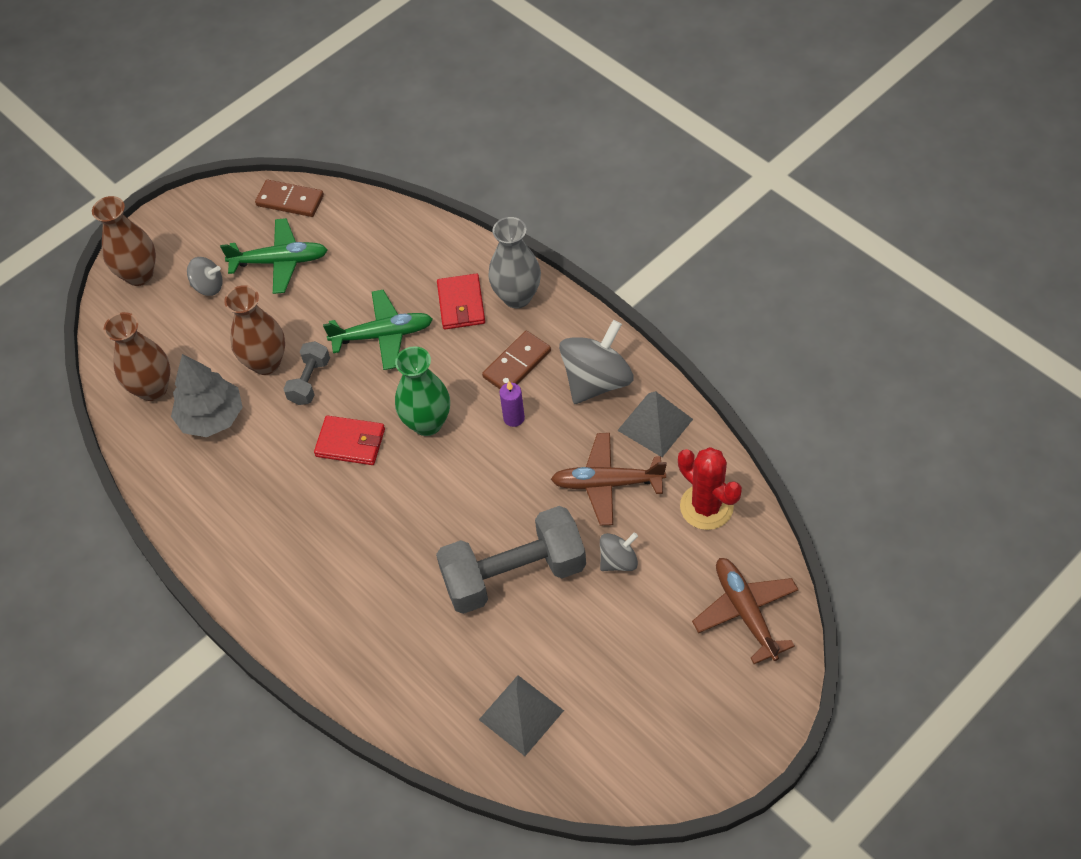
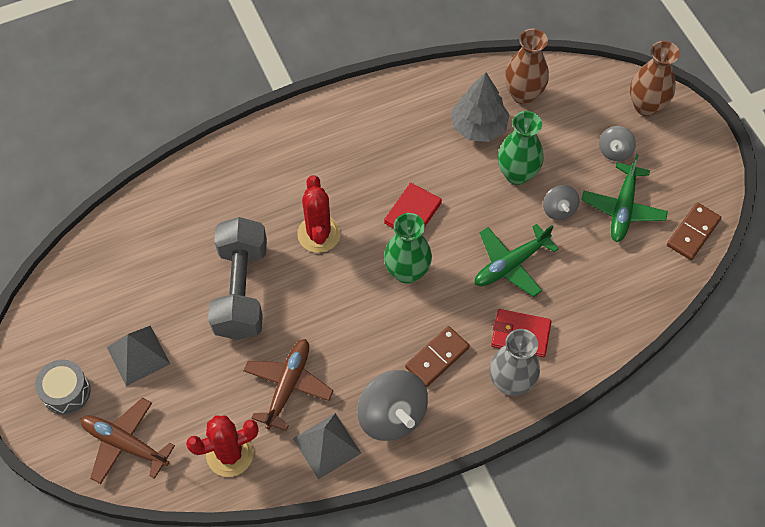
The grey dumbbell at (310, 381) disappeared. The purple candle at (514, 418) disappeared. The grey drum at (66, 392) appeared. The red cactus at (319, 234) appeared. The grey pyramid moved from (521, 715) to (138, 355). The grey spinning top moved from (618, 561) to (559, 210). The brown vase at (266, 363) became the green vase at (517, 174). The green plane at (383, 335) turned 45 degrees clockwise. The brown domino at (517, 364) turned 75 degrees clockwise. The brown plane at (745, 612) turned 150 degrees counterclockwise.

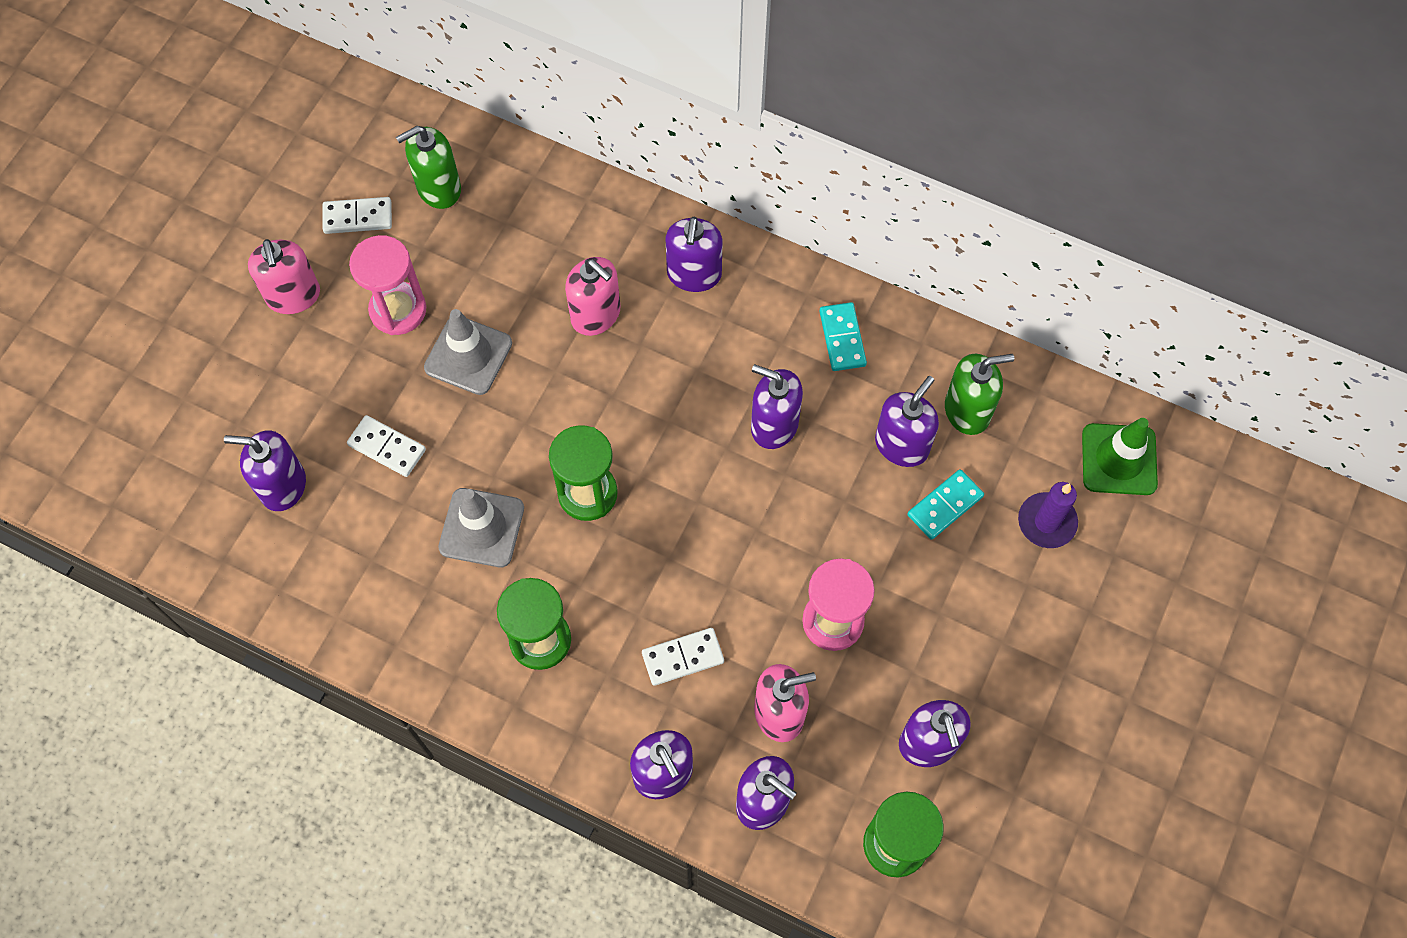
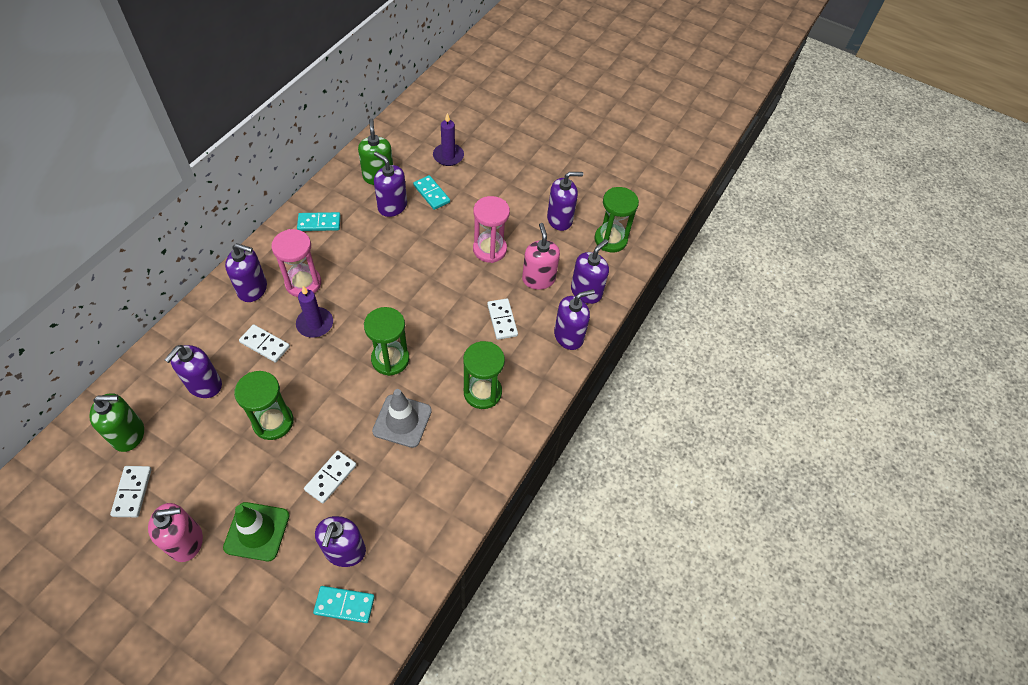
The purple candle at (315, 324) appeared. The turquoise domino at (344, 605) appeared. The pink hourglass moved from (398, 310) to (303, 283). The purple soap dispenser moved from (774, 425) to (204, 385). The green traffic cone moved from (1119, 459) to (257, 531). The grey traffic cone at (468, 355) was replaced by the green hourglass at (273, 422). The pink soap dispenser at (596, 314) was replaced by the white domino at (265, 344). The green soap dispenser at (438, 188) turned 75 degrees counterclockwise.

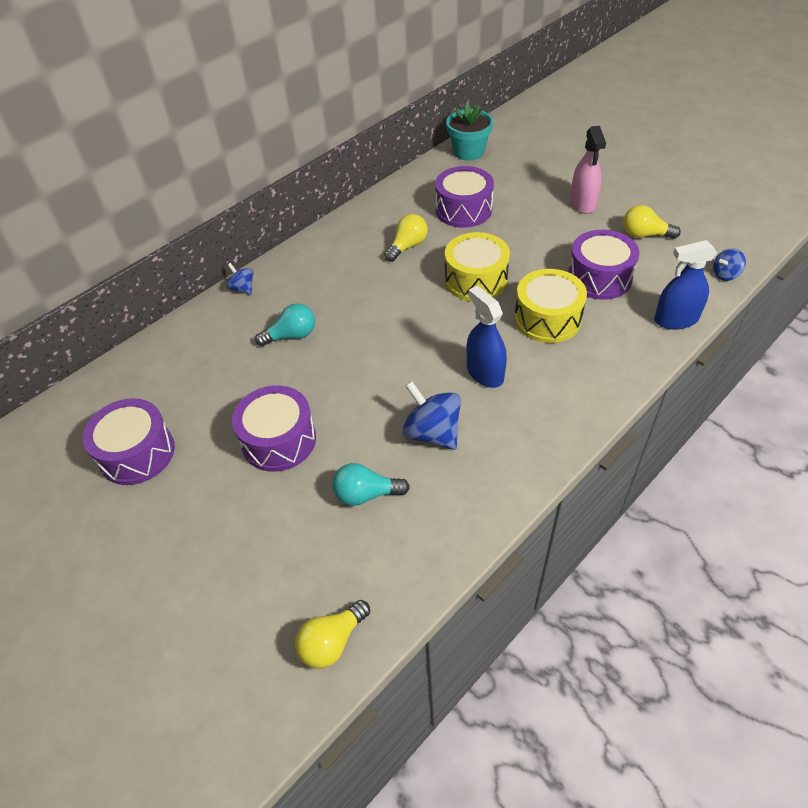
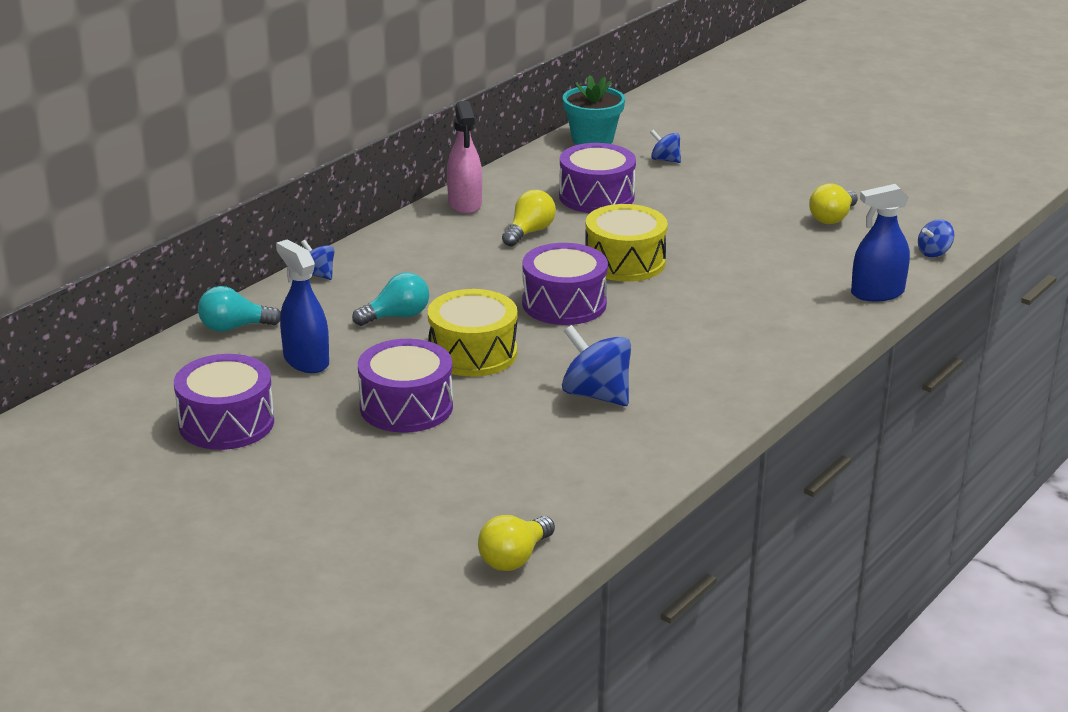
The blue spinning top at (665, 160) appeared. The turquoise light bulb moved from (366, 494) to (234, 327). The blue spray bottle moved from (485, 373) to (306, 360). The yellow drum moved from (547, 319) to (472, 353). The purple drum moved from (599, 278) to (564, 303). The pink spray bottle moved from (583, 203) to (465, 204). The yellow light bulb at (644, 235) turned 60 degrees counterclockwise.

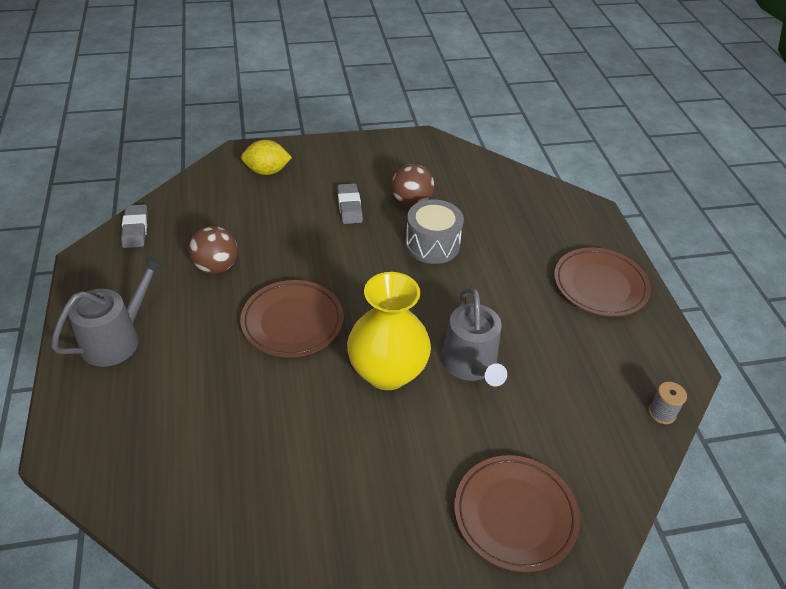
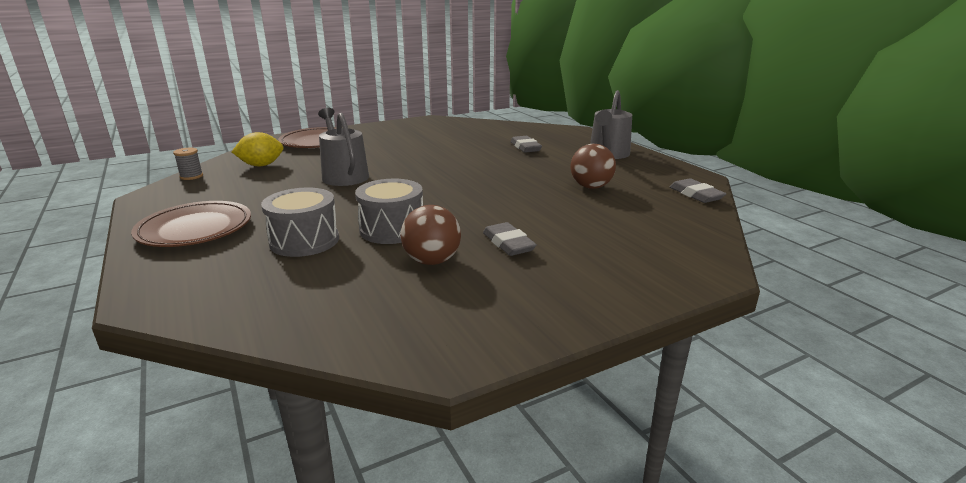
The brown plate at (292, 322) disappeared. The yellow vase at (387, 372) disappeared. The grey drum at (304, 241) appeared. The grey eraser at (525, 147) appeared. The yellow lemon moved from (267, 171) to (261, 165).

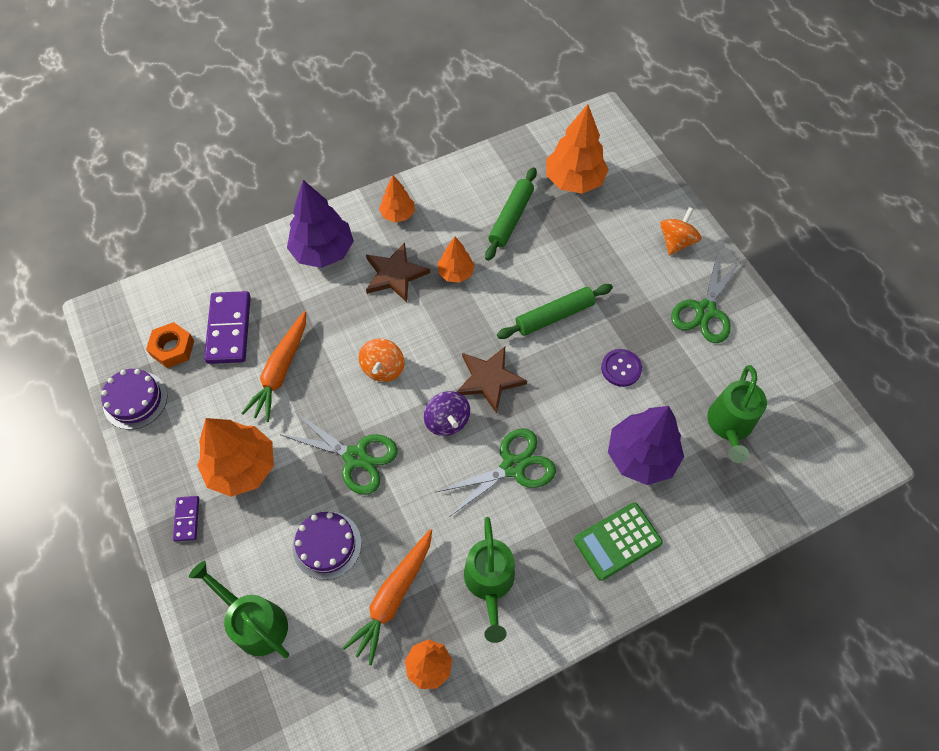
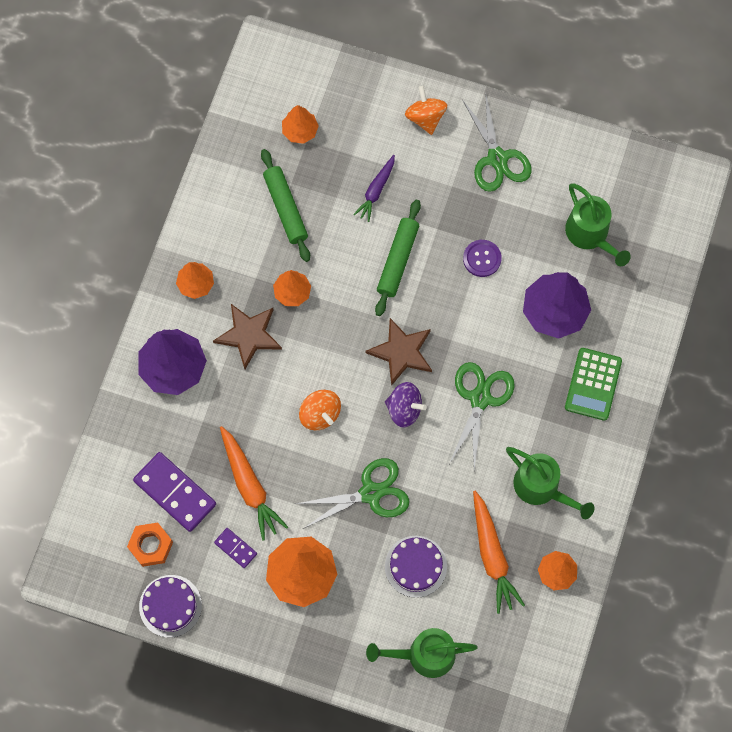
The purple carrot at (376, 190) appeared. The purple domino moved from (187, 519) to (235, 548). The orange tree at (574, 181) changed to 0.56 times the size.

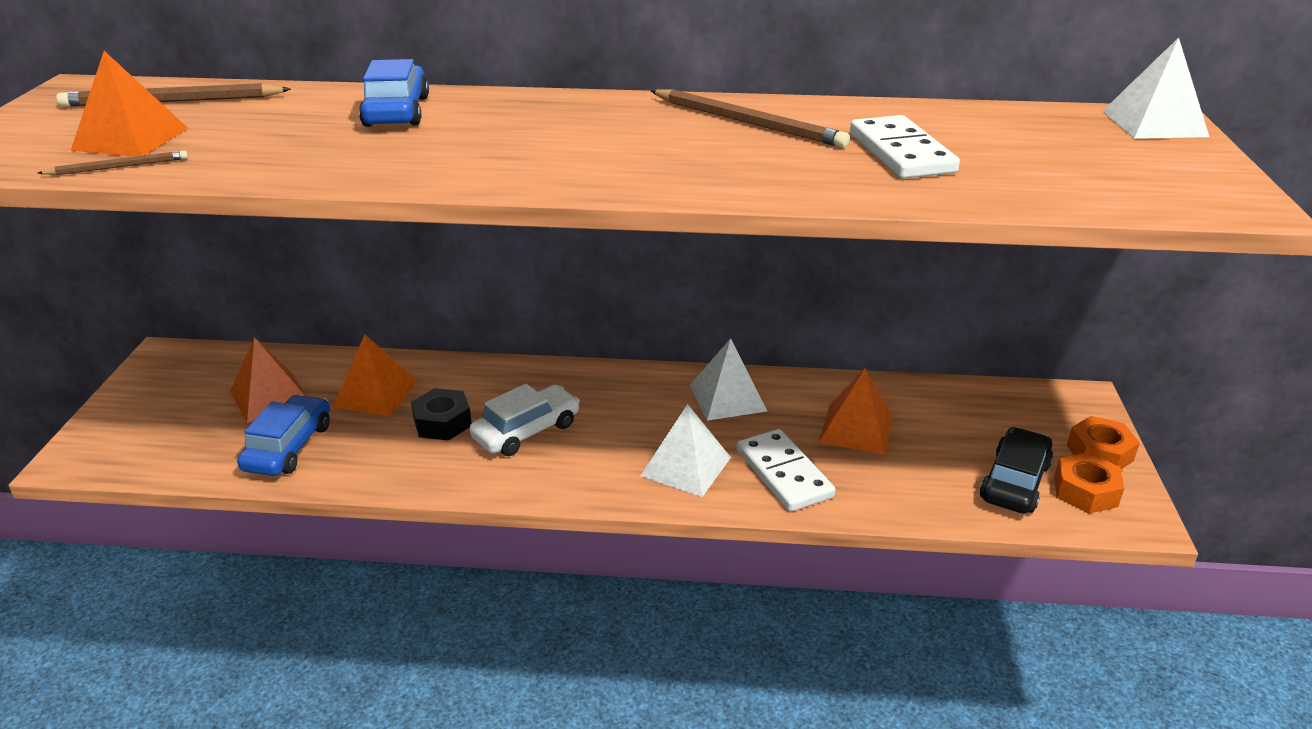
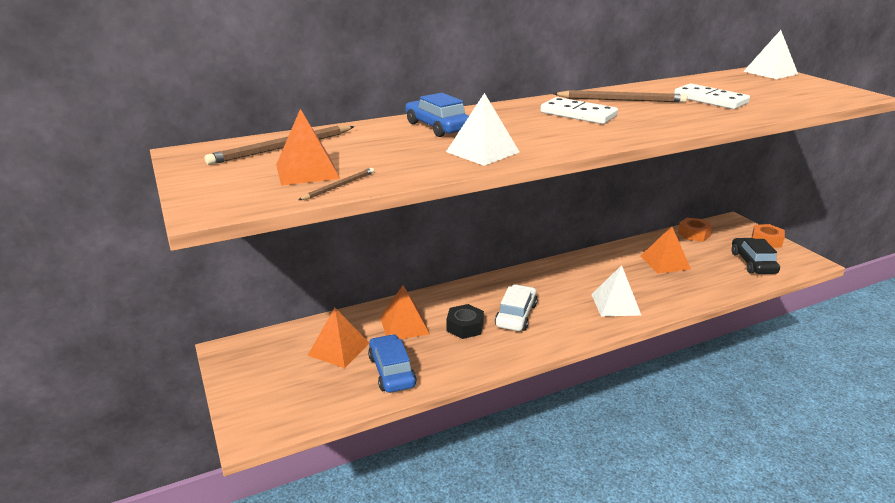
The white pyramid moved from (727, 398) to (482, 152). The white domino moved from (784, 473) to (578, 114). The orange nut moved from (1085, 491) to (693, 234).

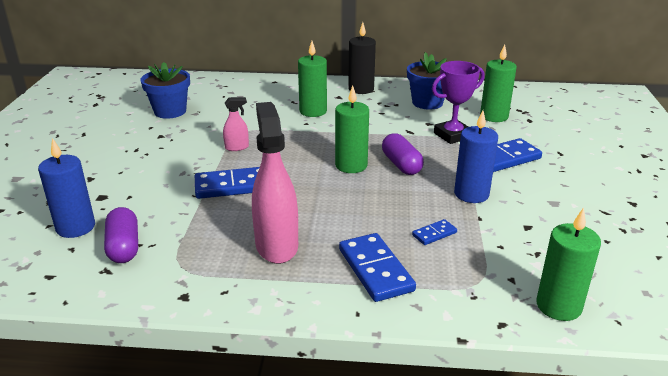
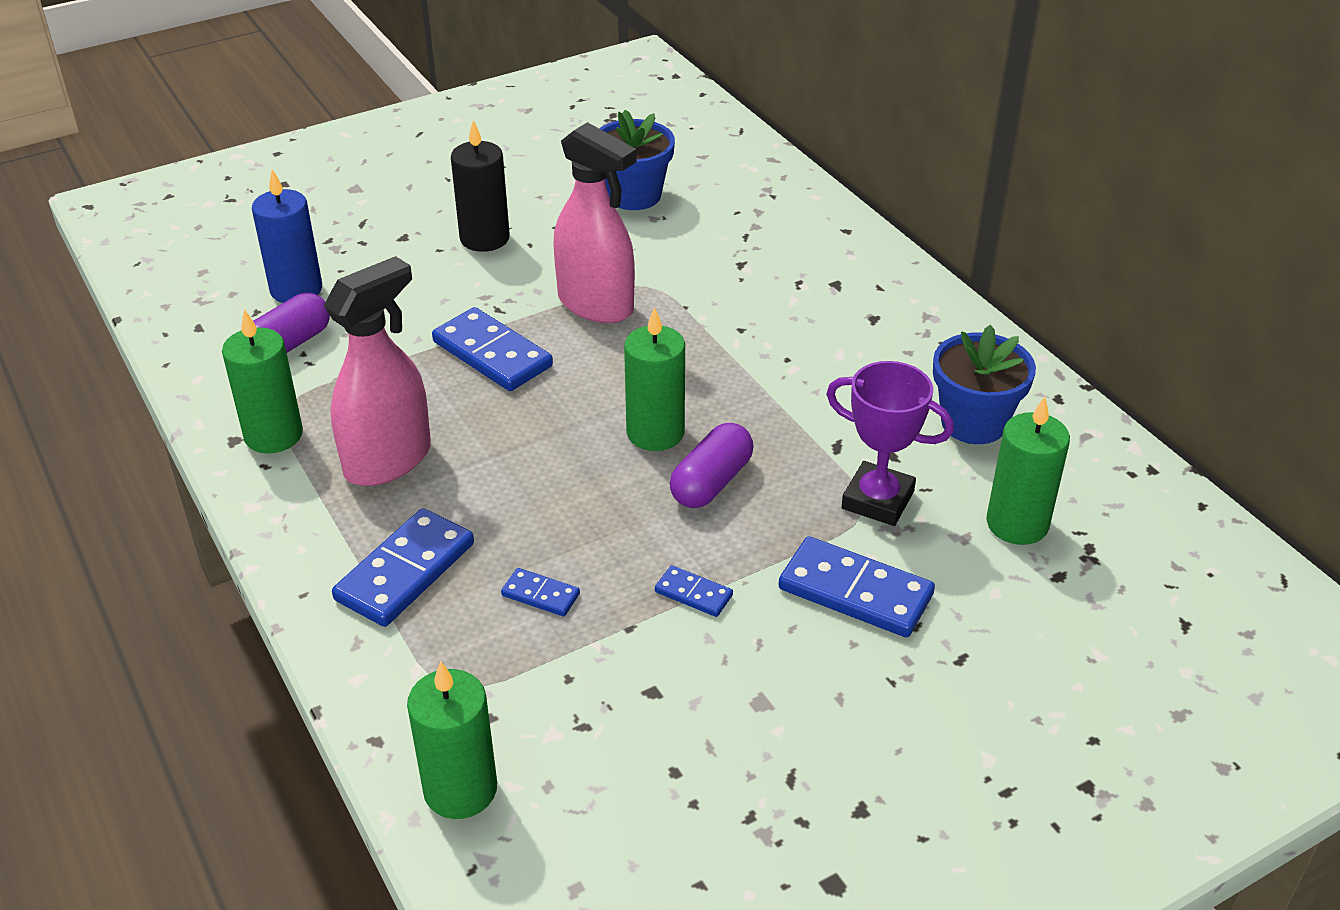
The green candle moved from (313, 111) to (273, 435). The black candle moved from (361, 89) to (484, 238). The blue candle at (471, 194) was replaced by the blue domino at (693, 593). The pink spray bottle at (237, 147) changed to 2.13 times the size.

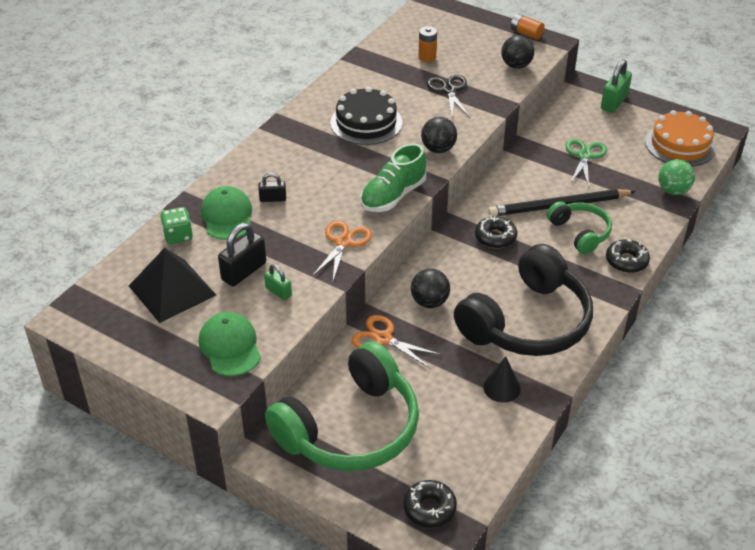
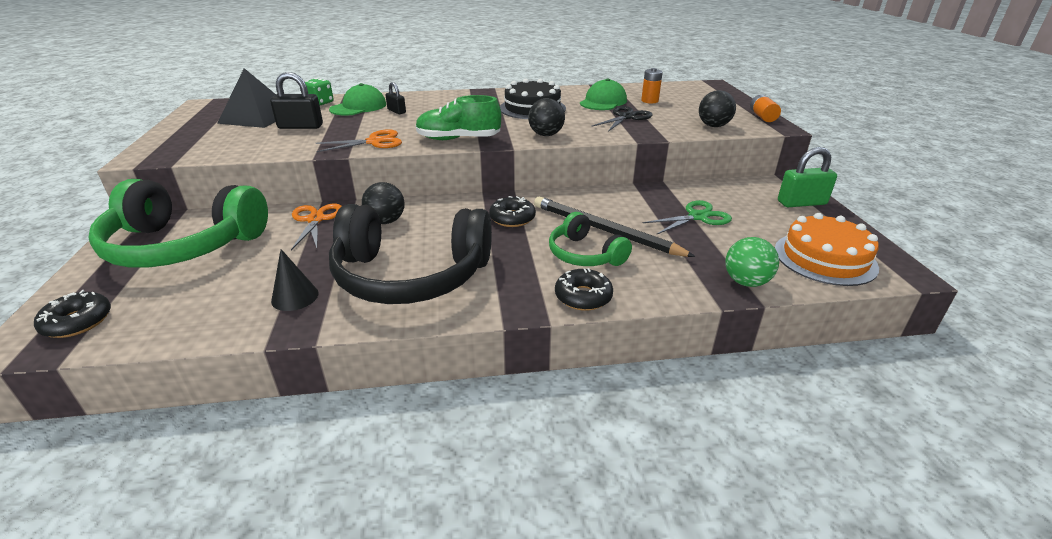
The green padlock at (278, 291) disappeared. The green cap moved from (230, 346) to (603, 102). The green headphones at (580, 233) turned 120 degrees clockwise.

